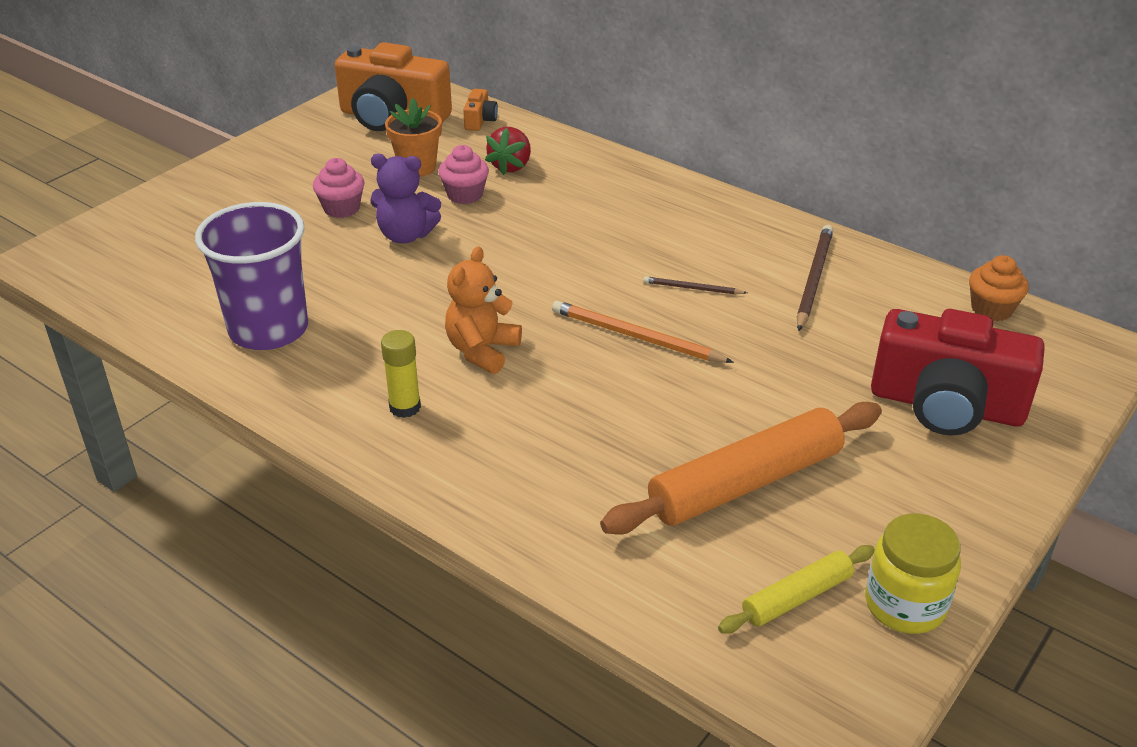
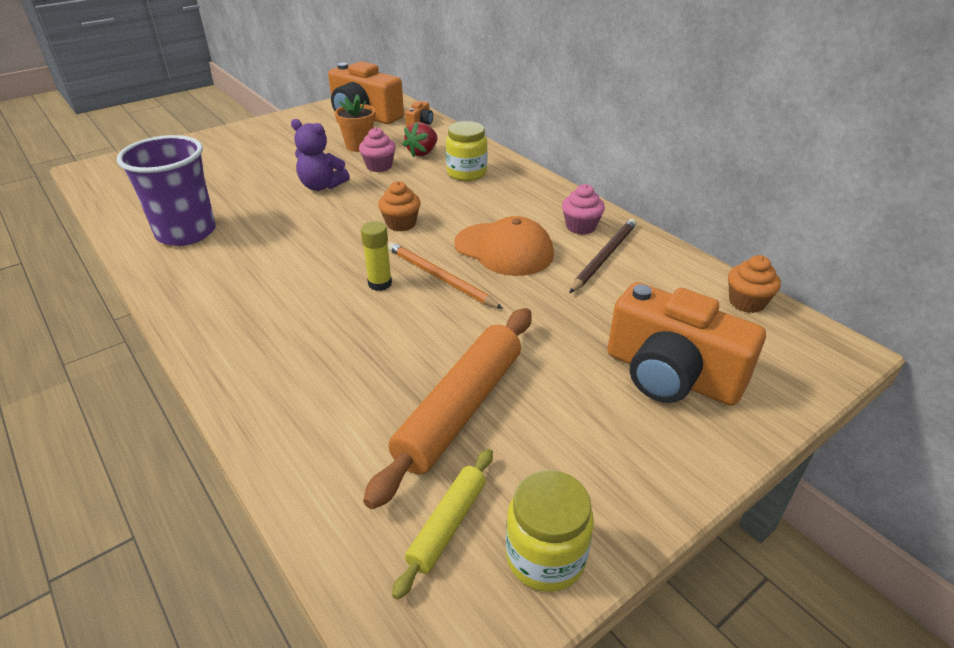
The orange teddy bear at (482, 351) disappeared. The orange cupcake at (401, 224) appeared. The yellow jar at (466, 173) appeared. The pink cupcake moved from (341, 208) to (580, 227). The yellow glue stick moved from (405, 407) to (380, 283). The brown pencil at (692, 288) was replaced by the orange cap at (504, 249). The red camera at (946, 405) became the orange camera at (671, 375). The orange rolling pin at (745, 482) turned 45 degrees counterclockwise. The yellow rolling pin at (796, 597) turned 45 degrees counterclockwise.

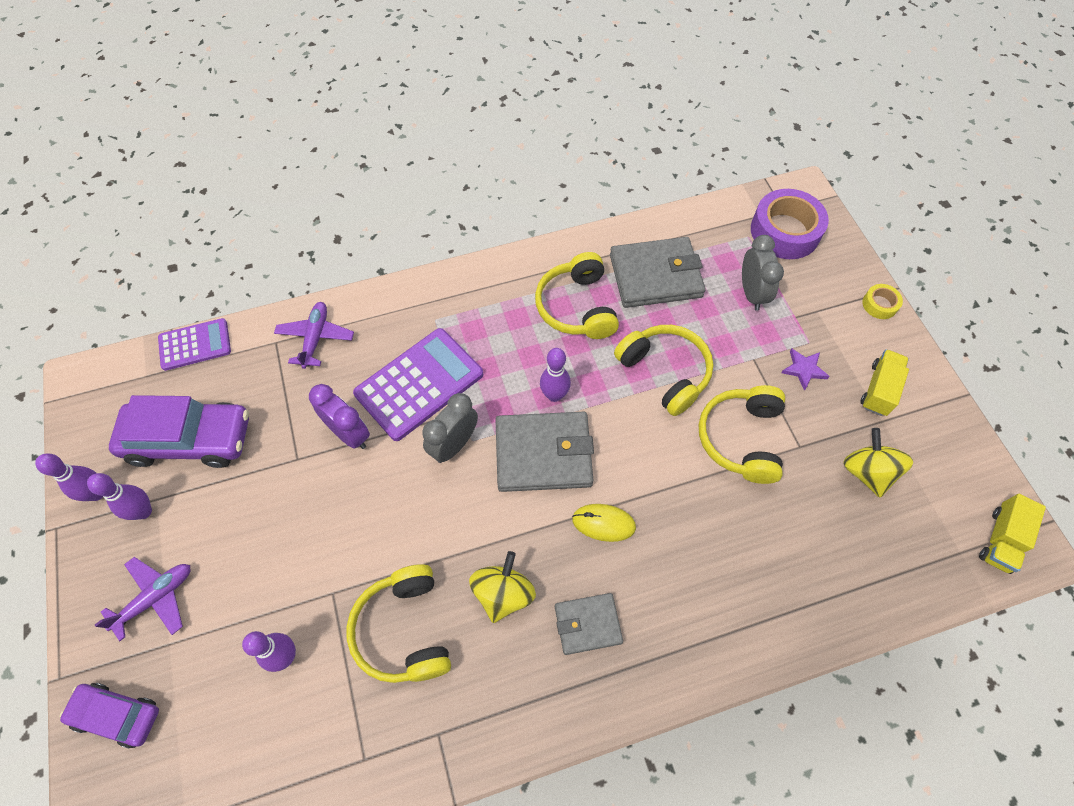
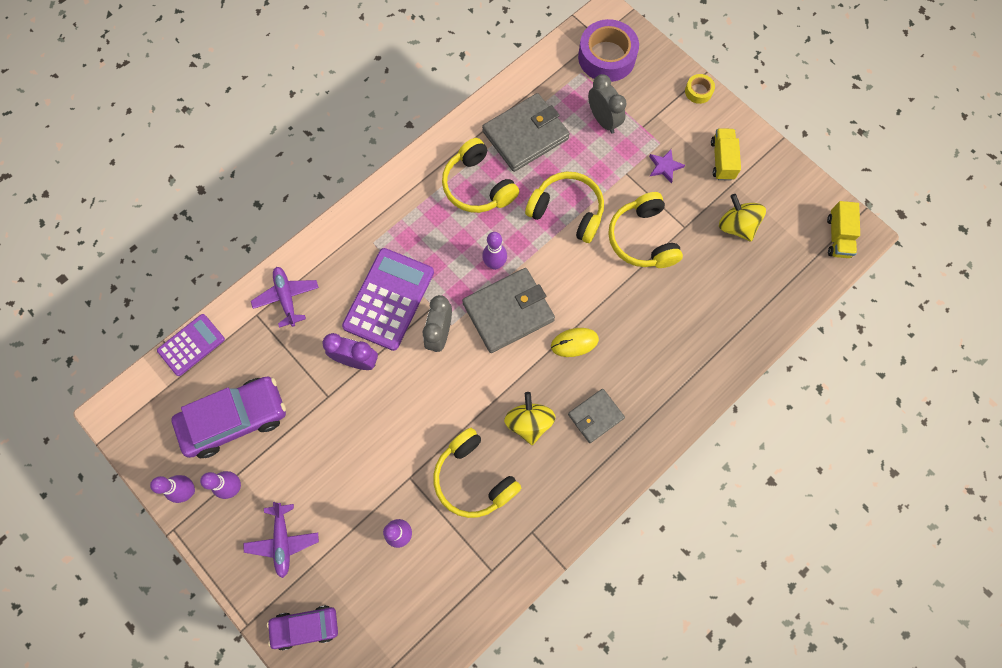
The purple plane at (155, 598) turned 150 degrees clockwise.

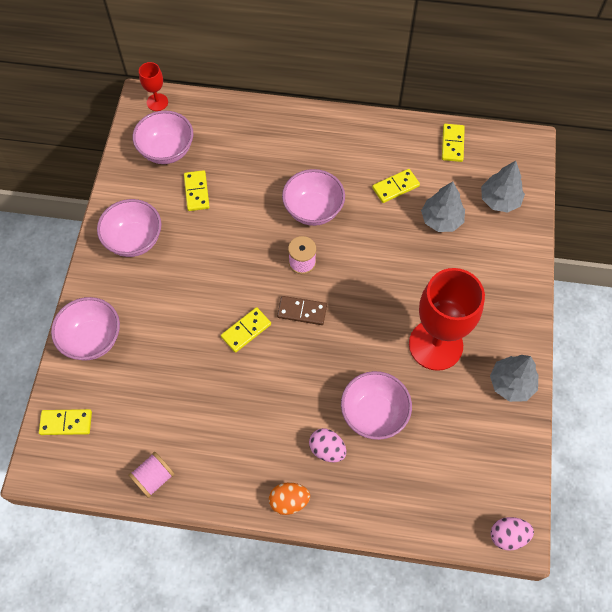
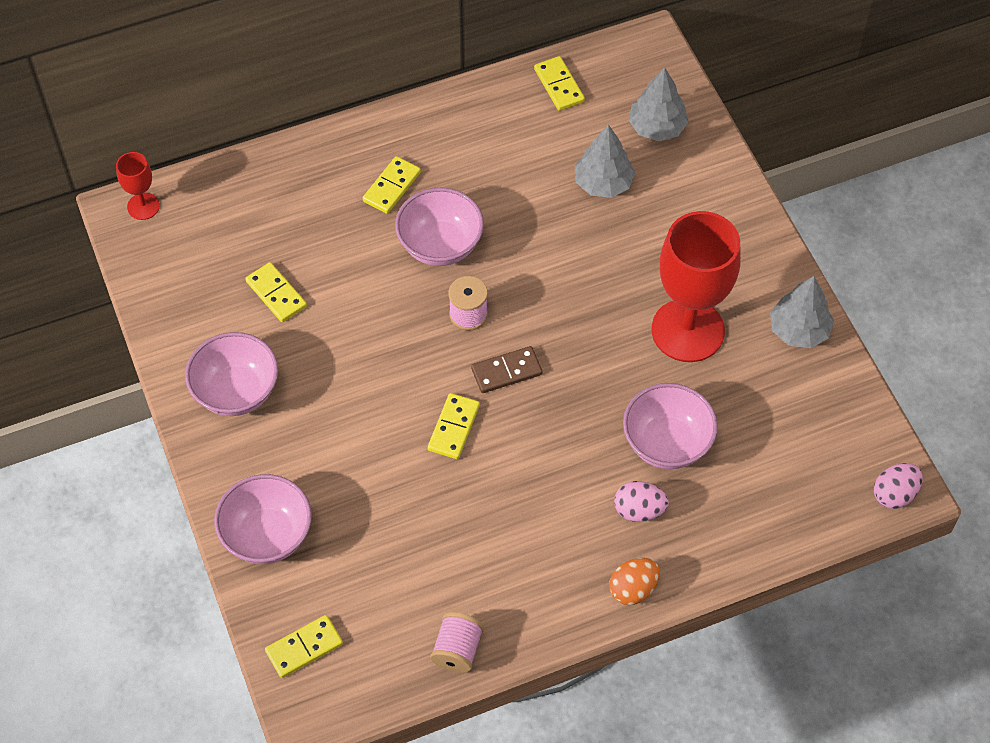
The pink bowl at (167, 151) disappeared. The yellow domino moved from (395, 187) to (392, 187).

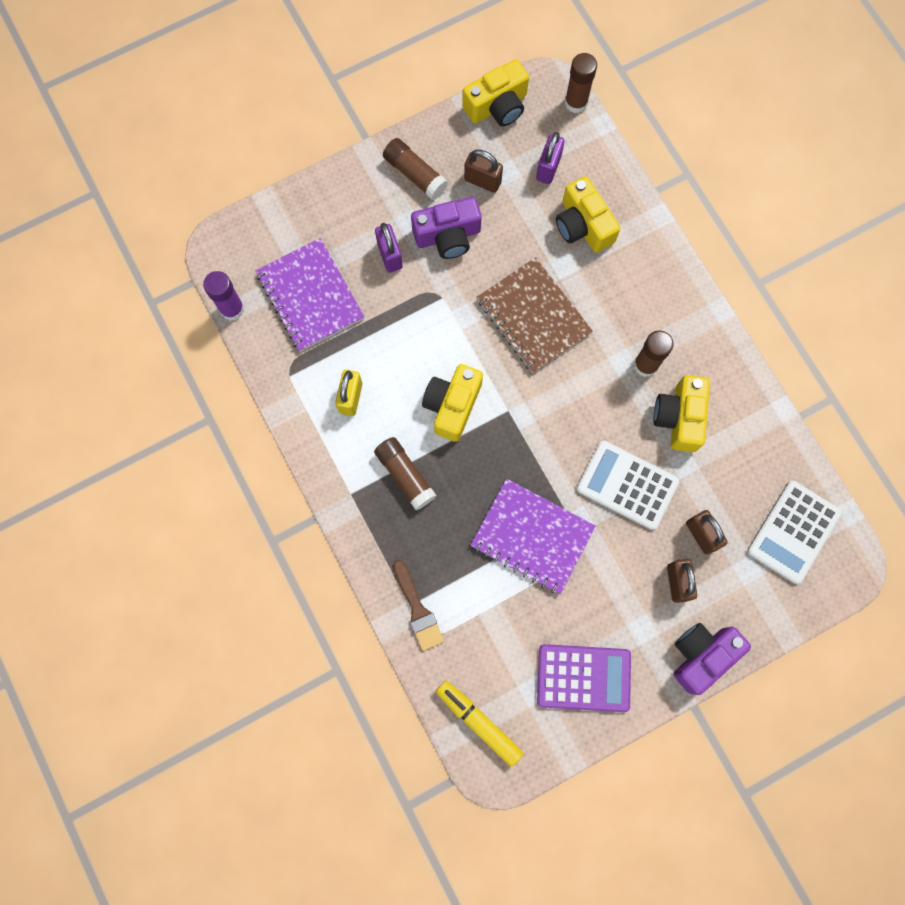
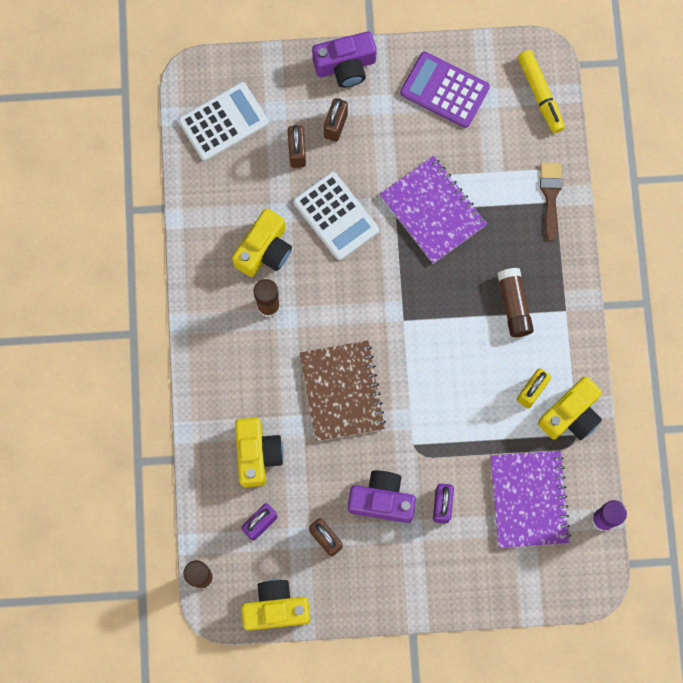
The brown glue stick at (415, 174) disappeared. The yellow camera moved from (452, 405) to (571, 415).

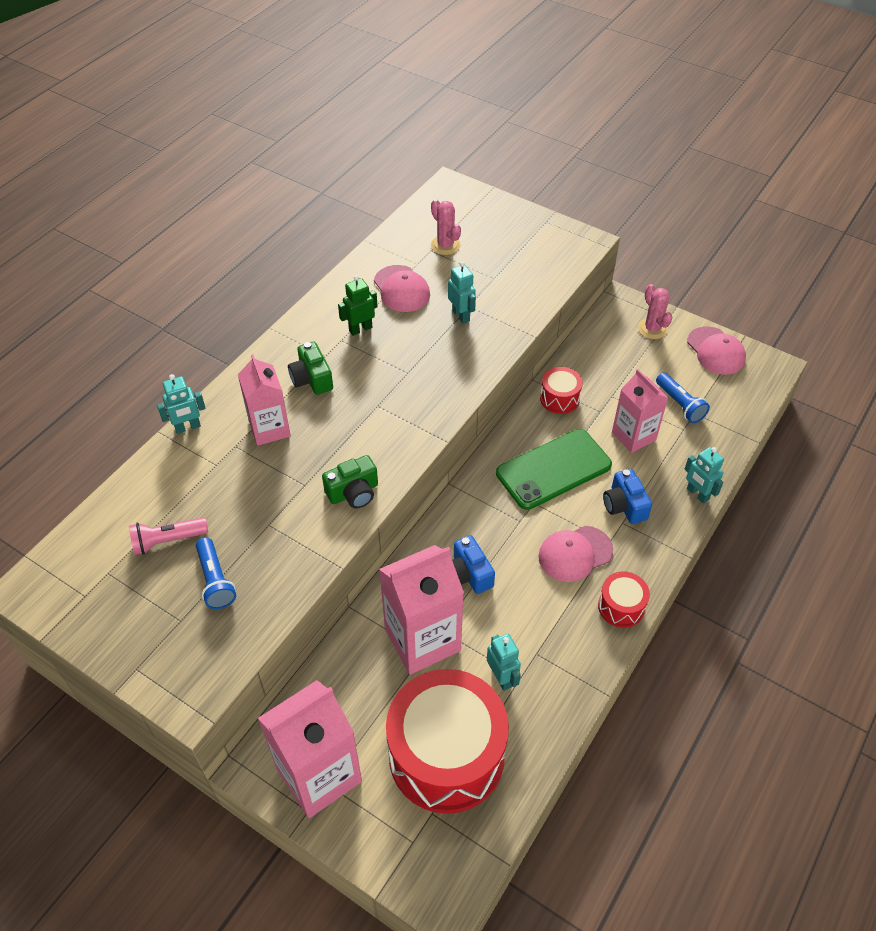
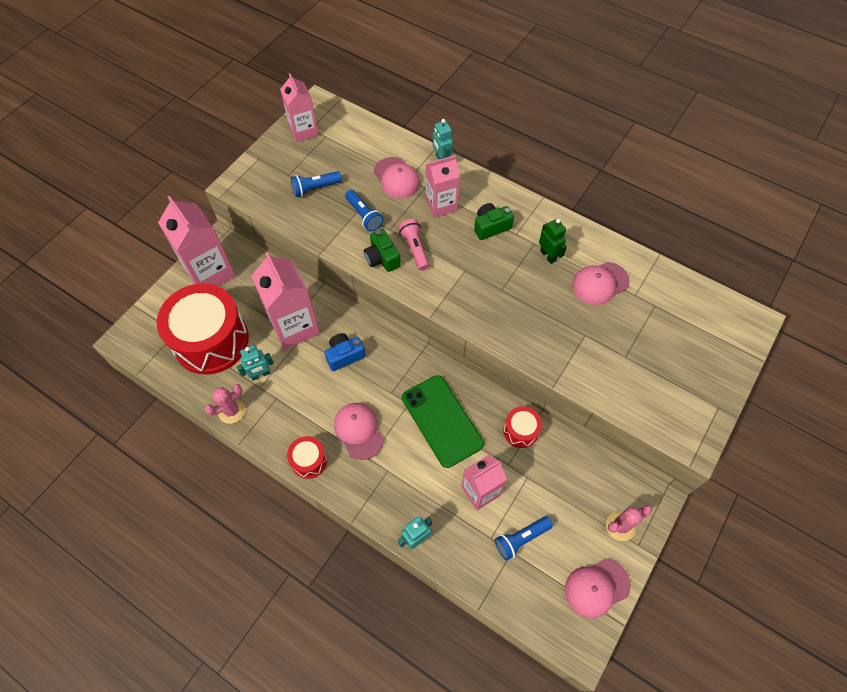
The turquoise robot at (461, 315) disappeared. The blue camera at (624, 505) disappeared. The pink carton at (303, 131) appeared. The blue flashlight at (364, 216) appeared. The pink cap at (396, 178) appeared. The pink flashlight moved from (167, 541) to (415, 249). The pink cactus moved from (445, 245) to (231, 411).

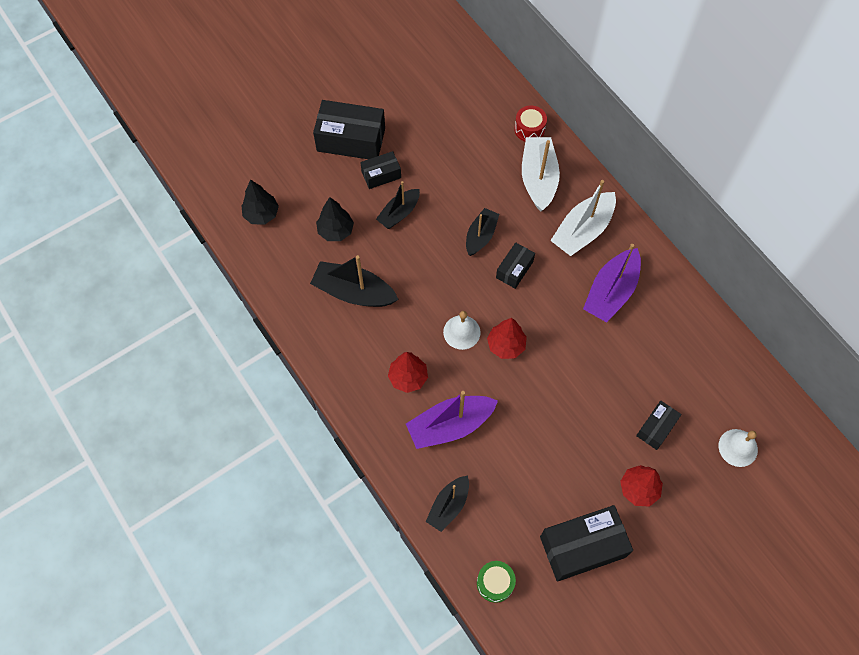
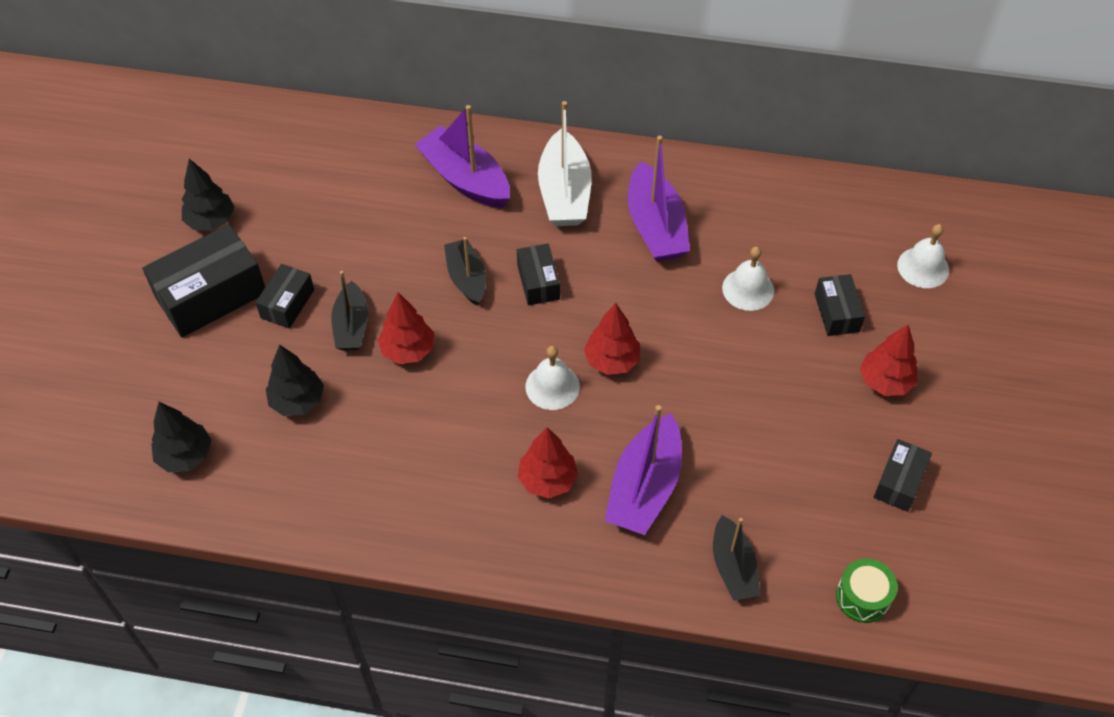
The black boat at (354, 292) disappeared. The red drum at (529, 129) disappeared. The black tree at (211, 221) appeared. The red tree at (408, 350) appeared. The white bell at (748, 289) appeared. The white boat at (538, 178) became the purple boat at (465, 179). The black box at (582, 547) changed to 0.55 times the size.

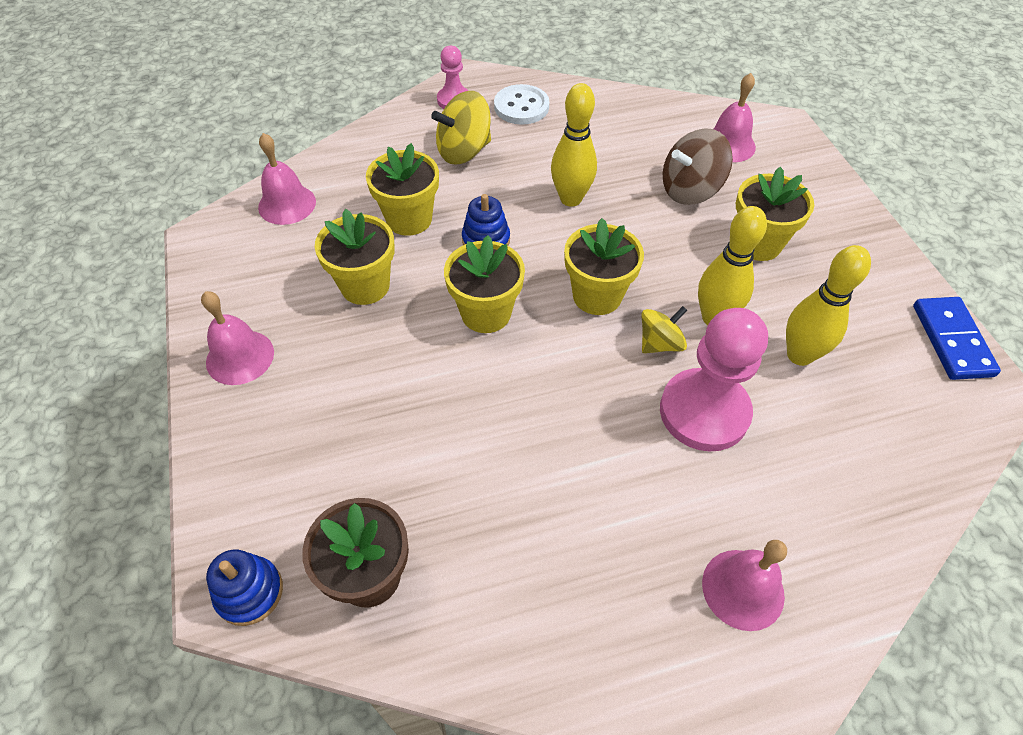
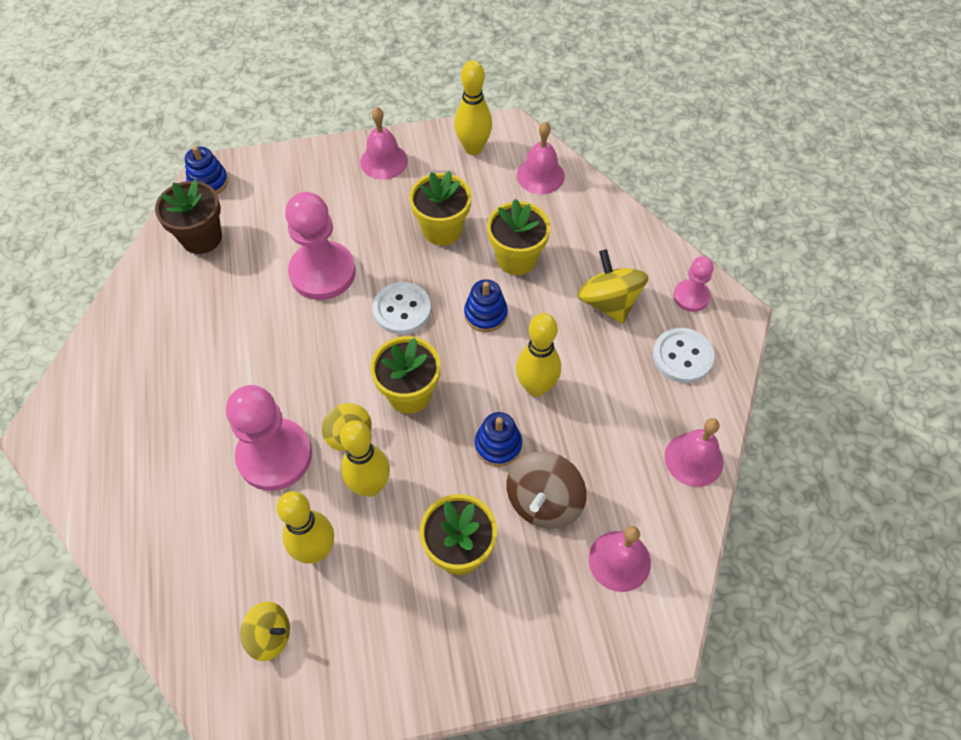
The blue domino at (952, 340) disappeared. The yellow spinning top at (270, 636) appeared. The pink pawn at (322, 272) appeared. The yellow bowling pin at (473, 148) appeared. The blue stacking toy at (498, 445) appeared. The pink bell moved from (743, 589) to (693, 459). The yellow flower pot at (486, 313) was replaced by the white button at (402, 310). The brown spinning top at (690, 190) turned 135 degrees counterclockwise.

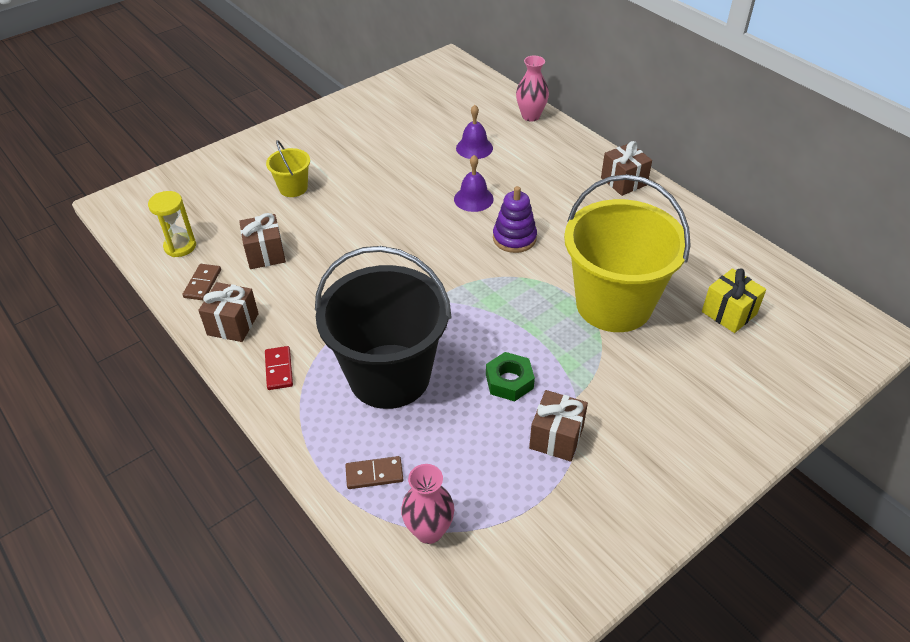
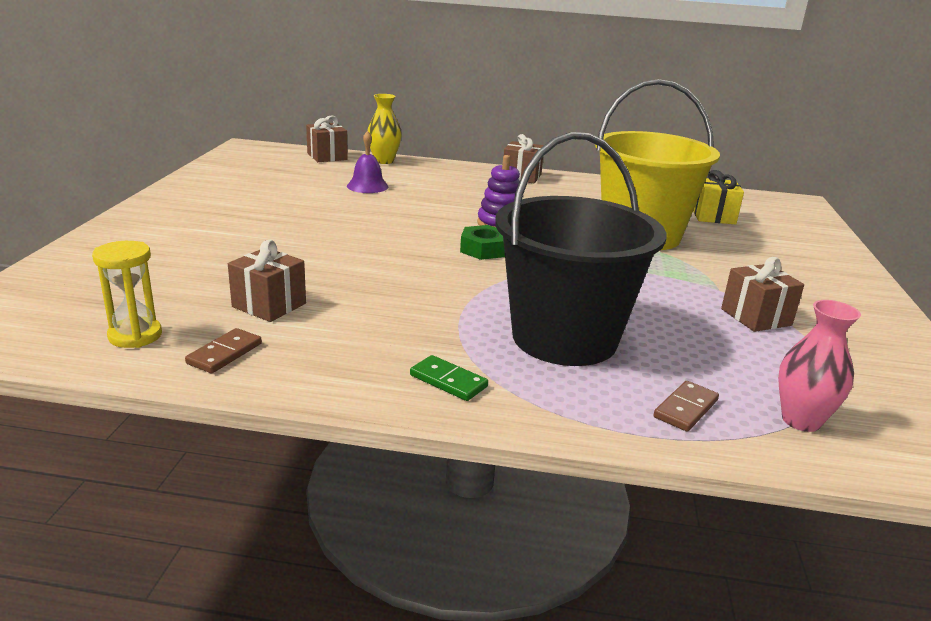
The yellow bucket at (293, 188) disappeared. The purple bell at (473, 199) disappeared. The brown gift moved from (233, 324) to (327, 156). The green nut moved from (509, 381) to (484, 249). The red domino at (279, 369) became the green domino at (448, 381). The pink vase at (530, 116) became the yellow vase at (384, 161). The brown domino at (202, 283) turned 60 degrees clockwise.

